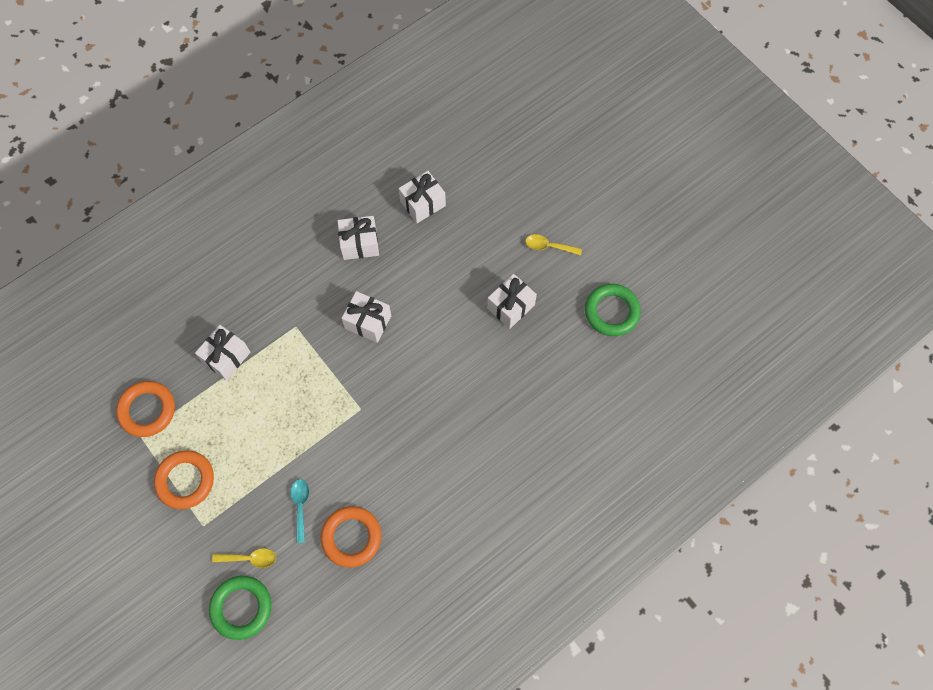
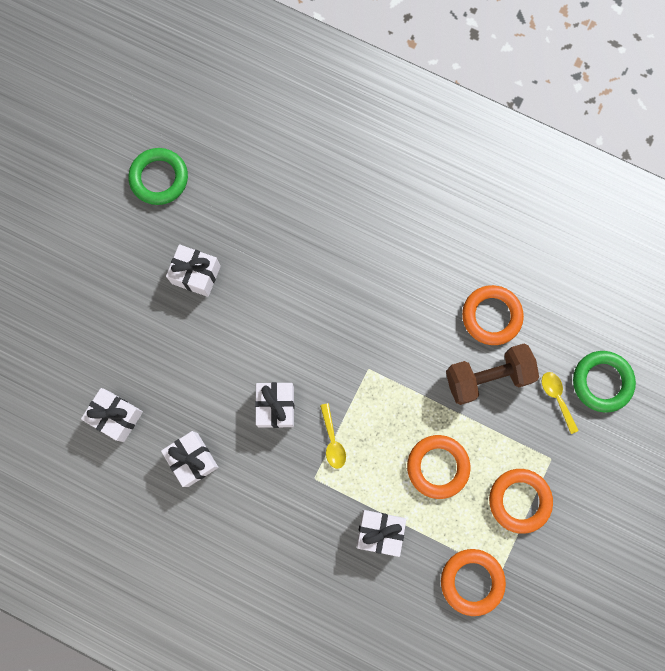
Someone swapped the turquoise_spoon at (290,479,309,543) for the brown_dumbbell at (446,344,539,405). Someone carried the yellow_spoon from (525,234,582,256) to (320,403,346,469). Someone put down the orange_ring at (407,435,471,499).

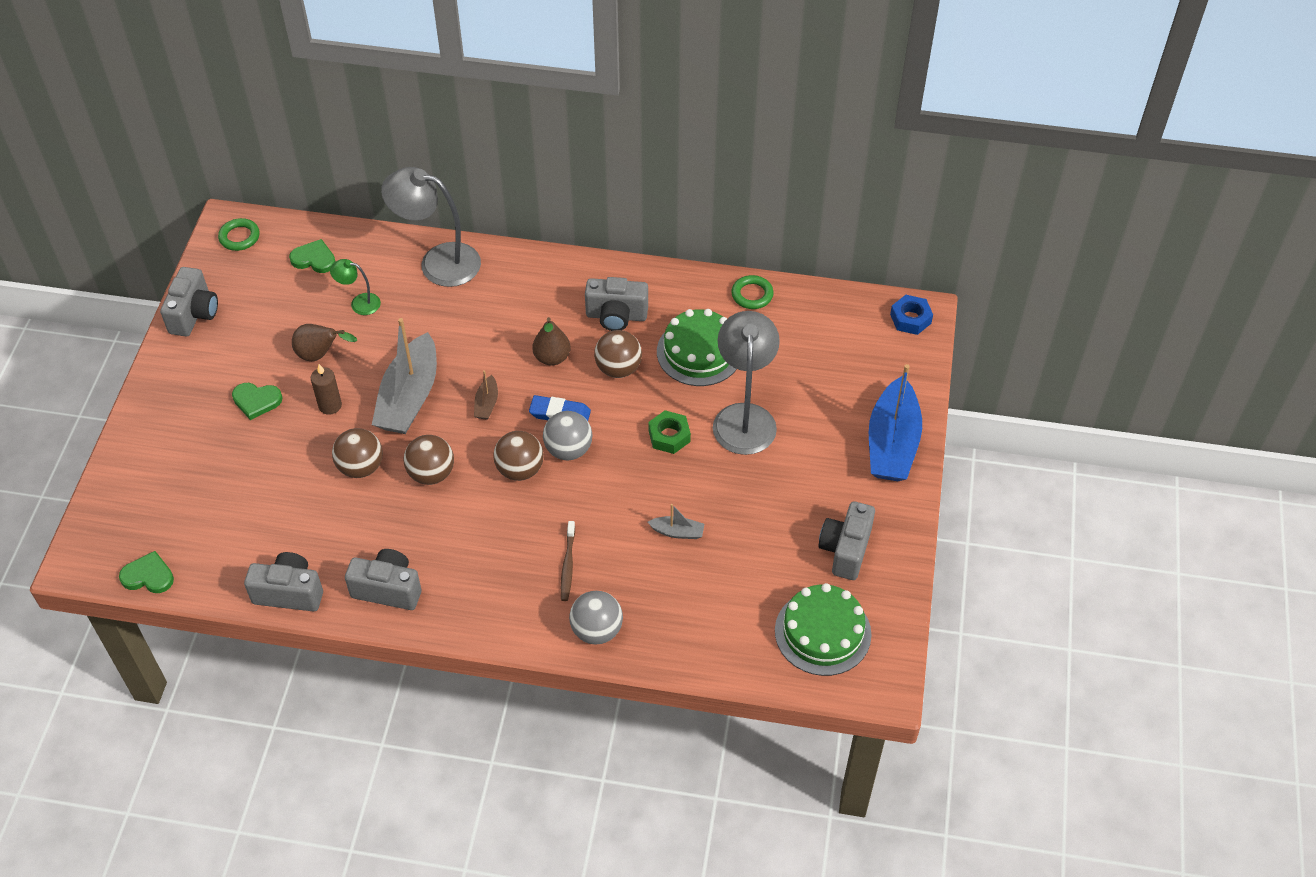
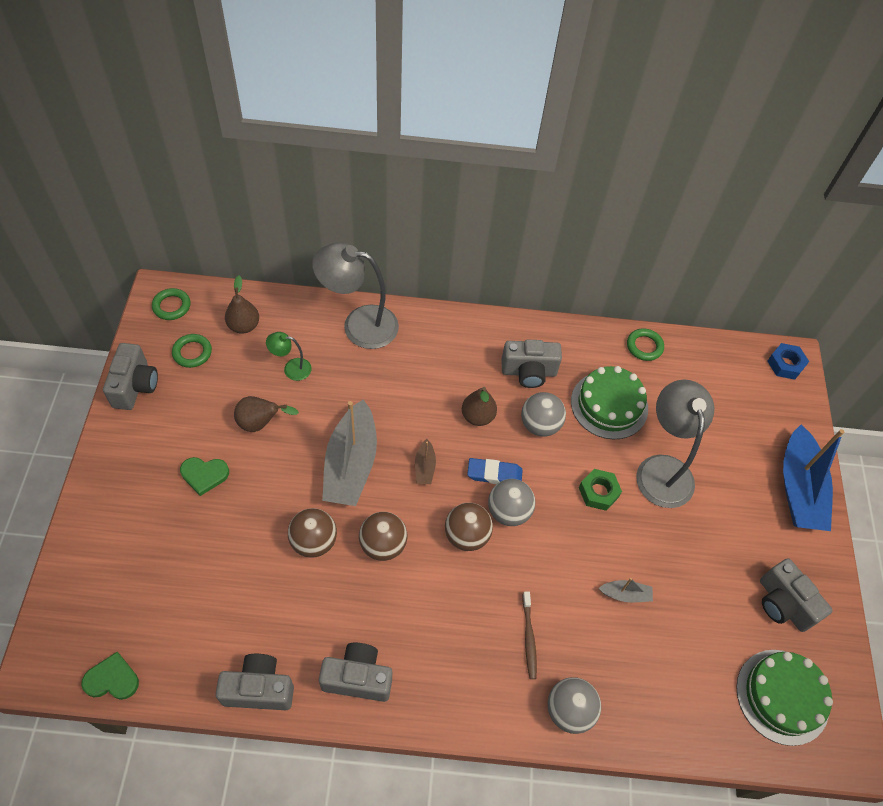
Someone swapped the green_heart at (289,239,336,273) for the brown_pear at (225,276,259,334). Someone took away the brown_candle at (311,364,342,415). Someone repainted the brown_ball at (594,330,642,378), which became the grey_ball at (521,392,566,437). Someone rotated the grey_camera at (818,501,875,580) by 45 degrees counterclockwise. Someone put down the green_ring at (172,334,212,368).

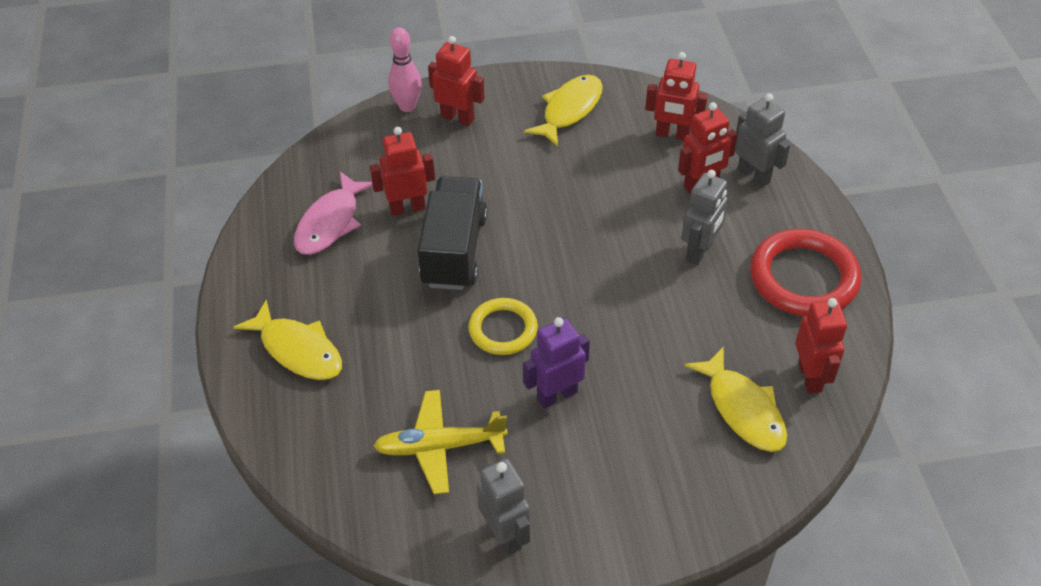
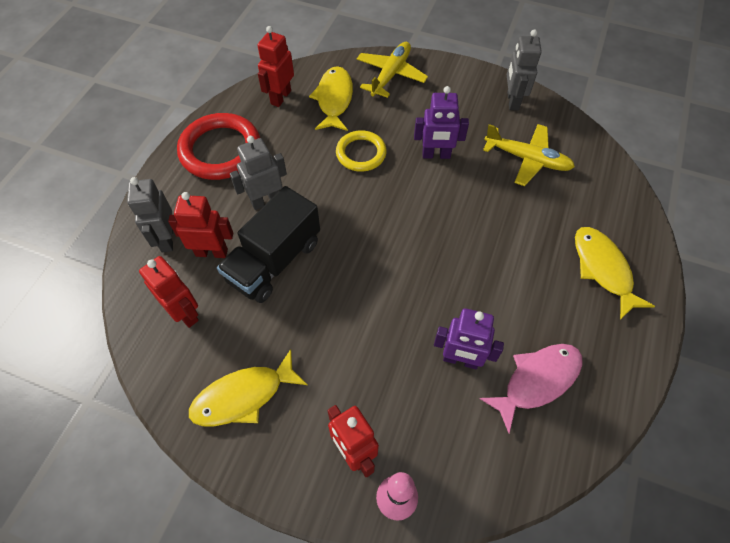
Someone repainted the red_robot at (370,127,435,216), which became the purple_robot at (434,308,504,369). Someone carried the black_truck from (418,176,487,290) to (217,186,320,303). Someone carried the yellow_ring from (468,298,538,355) to (336,130,387,172). Someone put down the yellow_plane at (357,42,428,98).

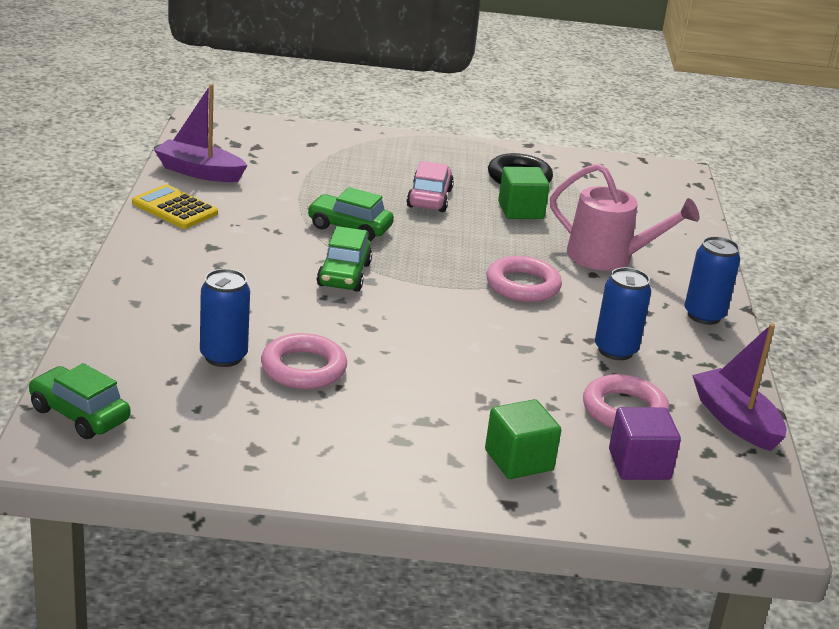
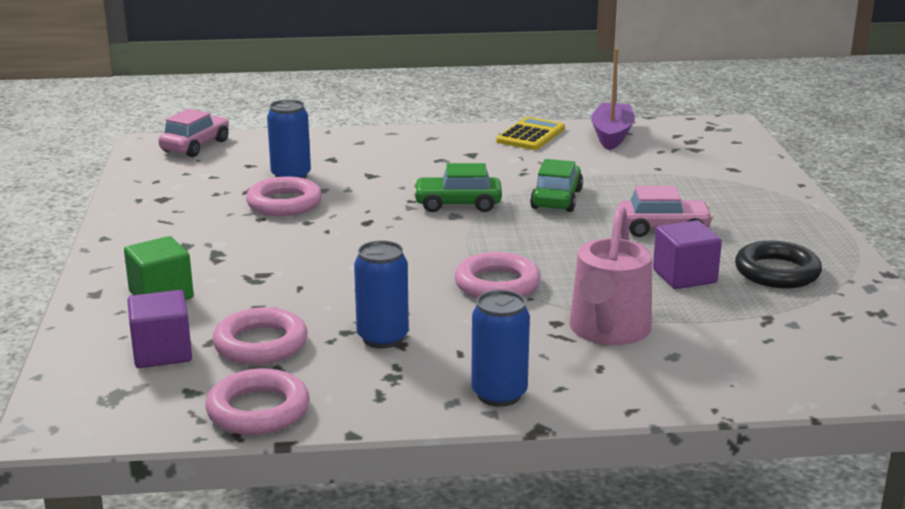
Someone repainted the green_car at (28,363,131,439), which became the pink_car at (158,109,229,157). Someone repainted the green_cube at (498,167,550,219), which became the purple_cube at (653,220,722,289). Someone swapped the purple_boat at (692,324,786,451) for the pink_ring at (205,369,310,435).

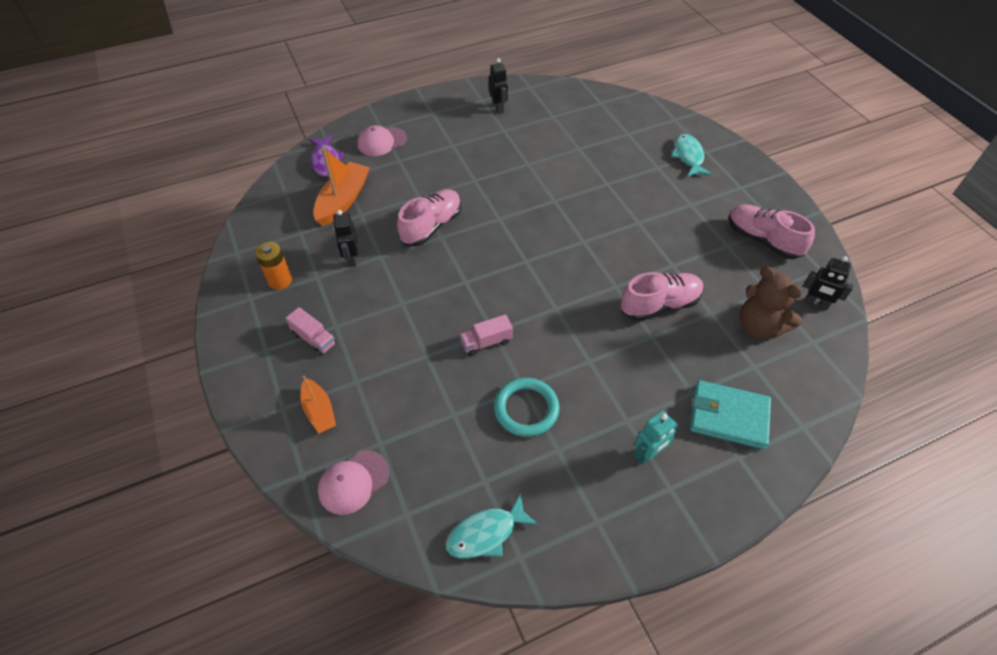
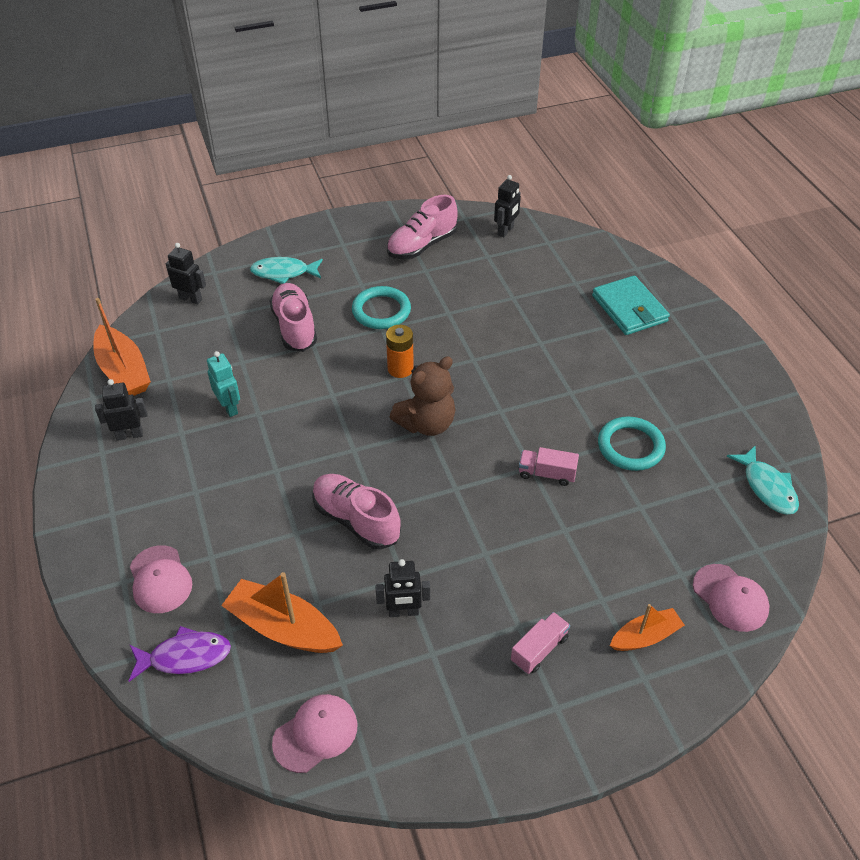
Someone carried the orange_battery from (255,242,292,290) to (386,325,414,378). Someone rotated the pink_truck at (460,314,513,356) by 120 degrees clockwise. Someone carried the pink_shoe from (621,272,704,321) to (269,283,317,352). Someone carried the turquoise_robot from (634,411,678,465) to (207,351,240,417). Someone rotated the turquoise_wallet at (690,380,771,449) by 45 degrees counterclockwise. Someone carried the brown_teddy_bear from (739,266,802,339) to (390,356,455,436). Someone put down the orange_boat at (93,298,151,396). Someone put down the black_robot at (166,243,206,305). Someone put down the pink_cap at (272,694,357,773). Someone put down the turquoise_ring at (352,286,411,329).

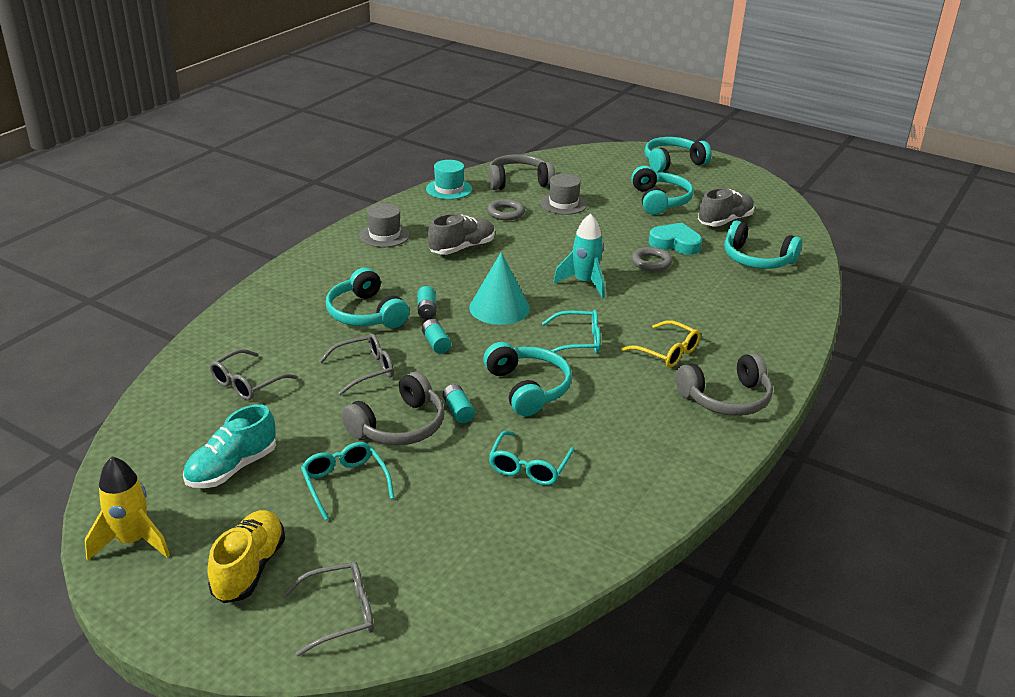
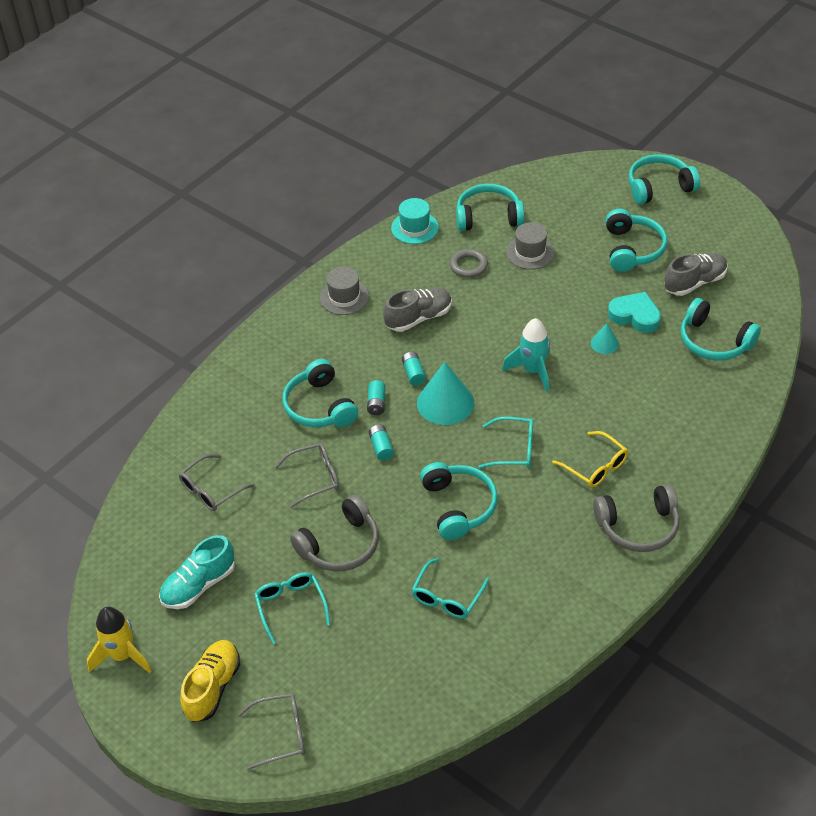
Someone carried the turquoise_battery from (443,384,475,423) to (402,352,426,386). Someone repainted the grey_headphones at (489,154,555,190), which became the turquoise_headphones at (456,184,525,231). Someone swapped the grey_ring at (631,247,672,271) for the turquoise_cone at (591,323,619,354).

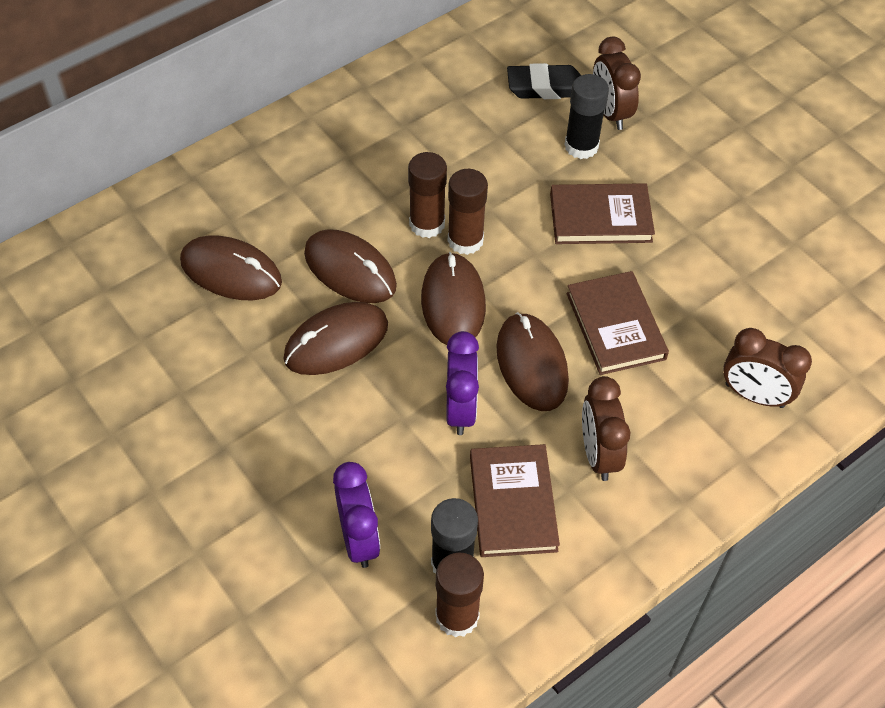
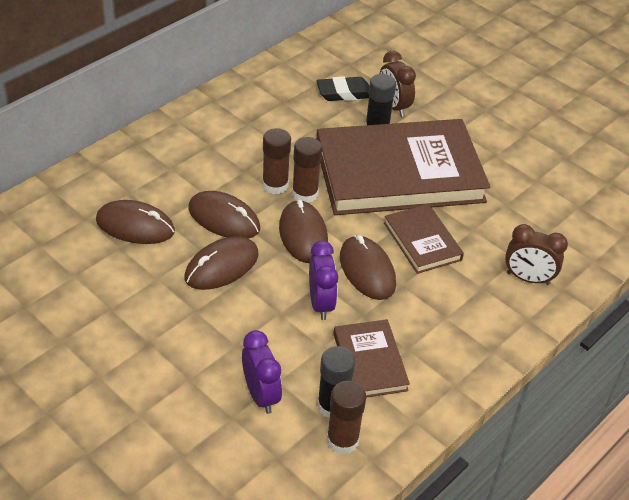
Someone scaled the brown_book at (550,183,655,244) by 2.18. Someone took away the brown_clock at (582,376,630,481).

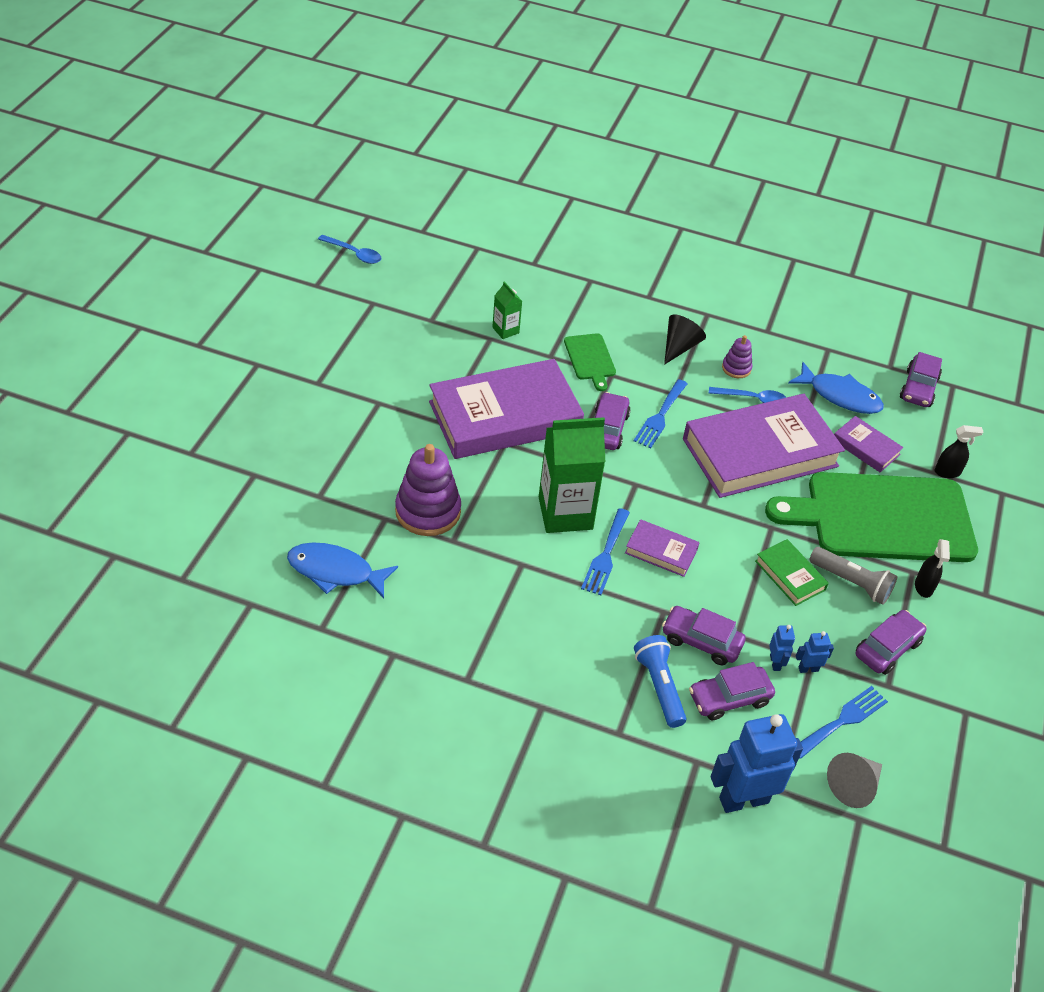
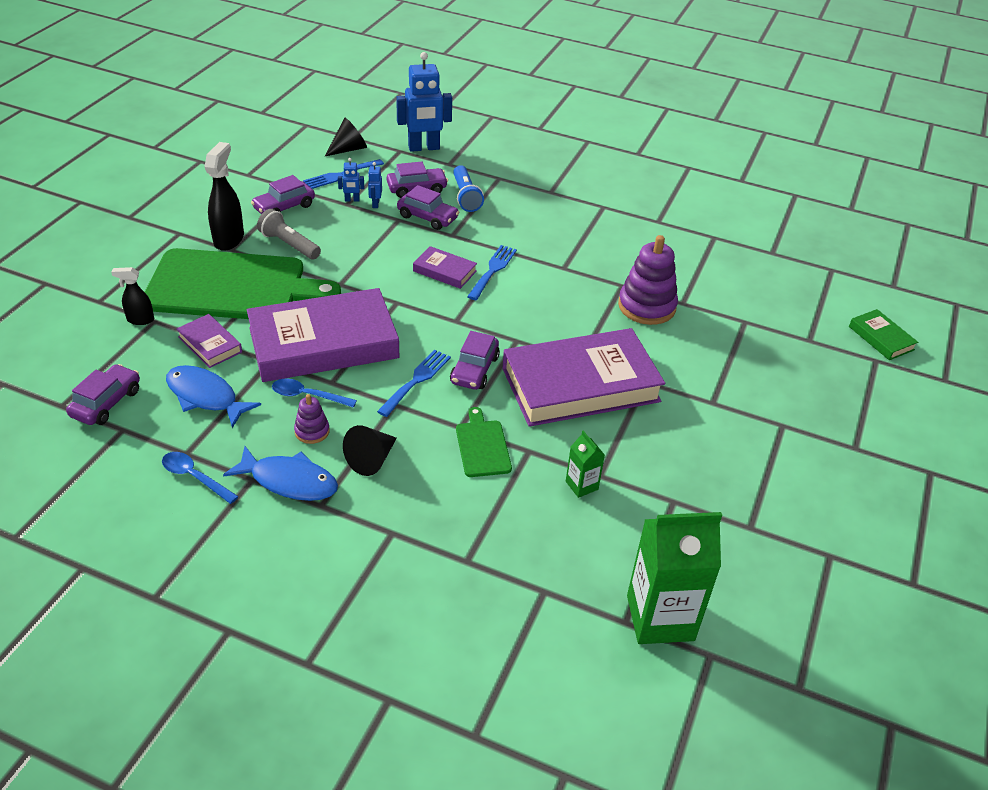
Someone carried the blue_fish from (287,543,398,599) to (223,446,338,501). Someone carried the blue_spoon from (318,235,381,264) to (162,452,239,504). Someone carried the green_carton from (539,417,605,533) to (627,512,722,644). Someone carried the green_book from (755,539,829,606) to (849,309,918,360). Someone repainted the grey_cone at (827,753,882,808), which became the black_cone at (325,118,367,156). Someone scaled the black_spray_bottle at (915,539,950,598) by 1.71.

